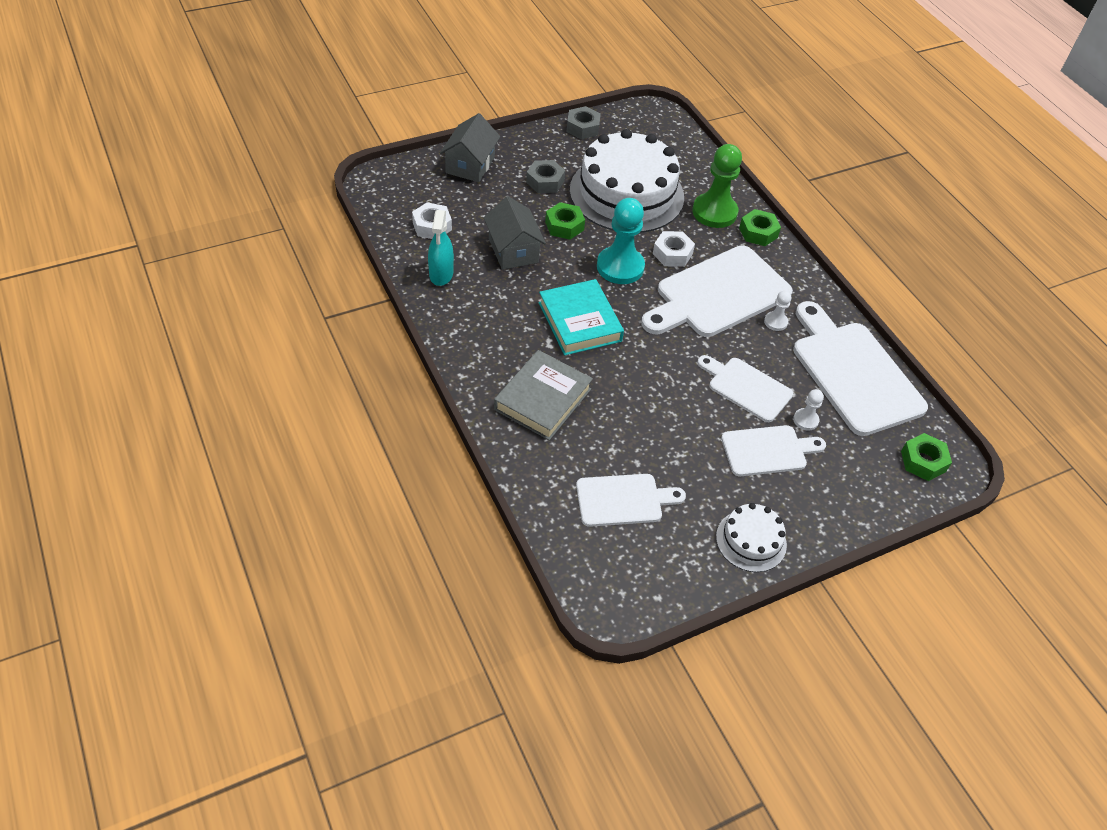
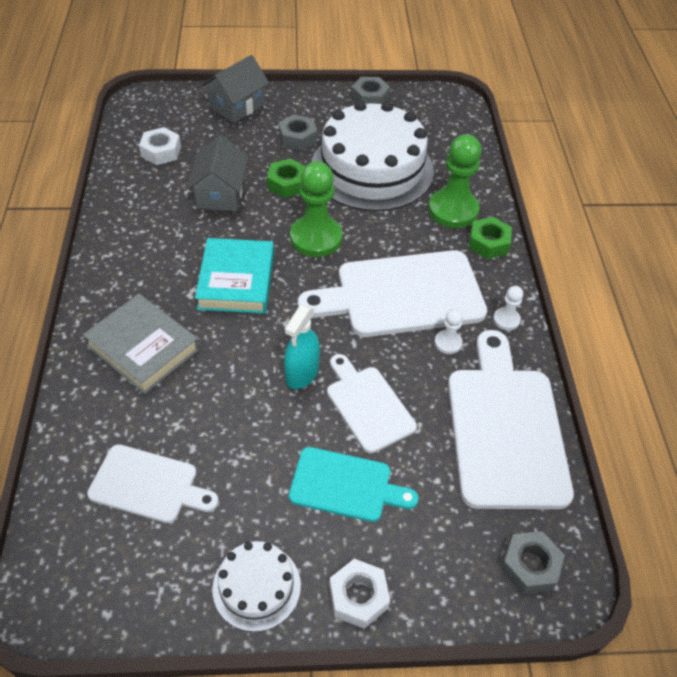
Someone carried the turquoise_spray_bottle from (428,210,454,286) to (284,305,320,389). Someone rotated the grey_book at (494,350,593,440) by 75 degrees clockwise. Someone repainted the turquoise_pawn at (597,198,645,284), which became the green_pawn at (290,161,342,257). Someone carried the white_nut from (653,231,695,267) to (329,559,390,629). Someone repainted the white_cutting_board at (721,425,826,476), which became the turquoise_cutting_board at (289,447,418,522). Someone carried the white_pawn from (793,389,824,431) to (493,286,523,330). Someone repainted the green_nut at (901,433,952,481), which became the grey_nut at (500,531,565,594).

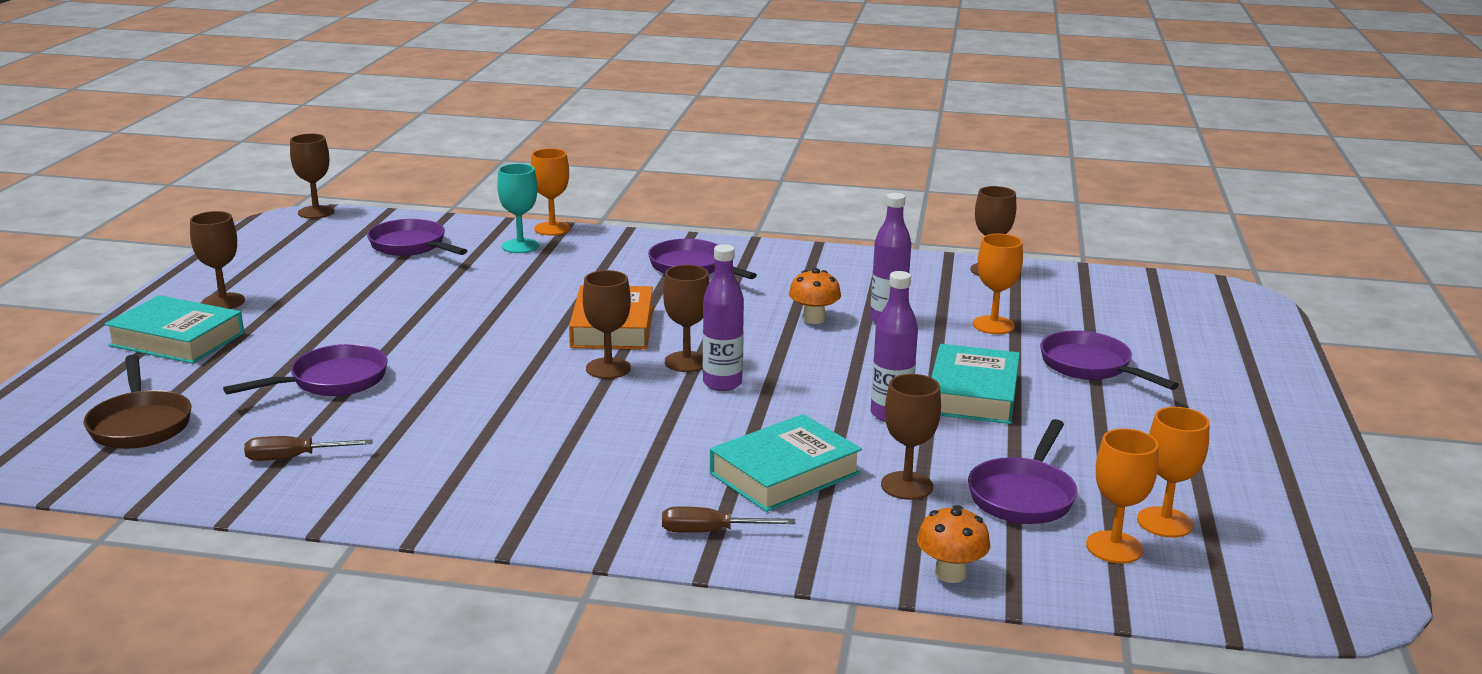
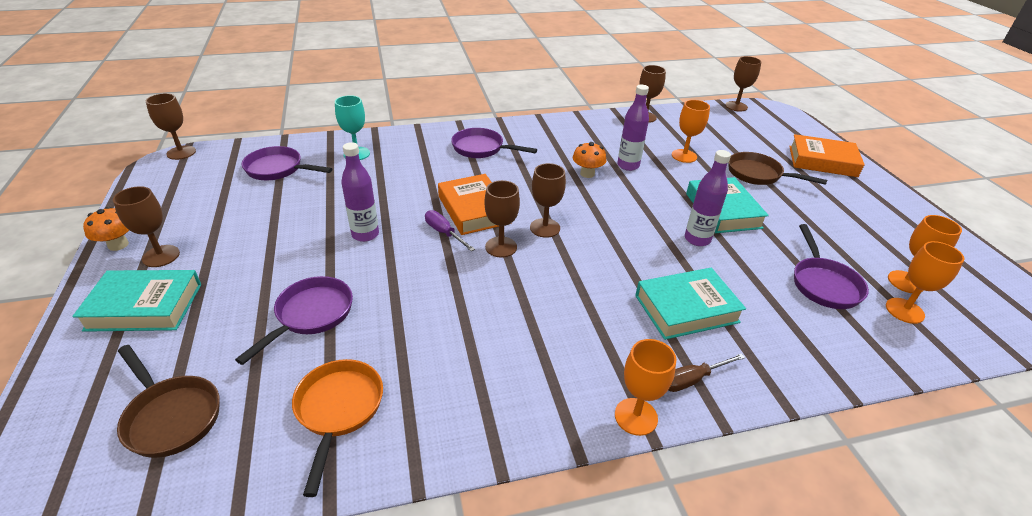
Someone swapped the brown_screwdriver at (244,436,373,461) for the orange_pan at (292,359,383,497). Someone carried the orange_goblet from (531,148,571,235) to (615,339,676,436). Someone carried the purple_bottle from (703,244,744,391) to (341,142,379,242). Someone rotated the turquoise_book at (710,414,862,512) by 45 degrees clockwise. Someone carried the brown_goblet from (881,374,941,500) to (725,56,761,112). Someone carried the orange_mushroom from (917,505,990,583) to (83,207,129,251). Someone repainted the purple_pan at (1040,331,1179,390), which became the brown_pan at (728,152,827,185). Someone put down the purple_screwdriver at (425,210,475,251). Someone put down the orange_book at (789,134,865,177).

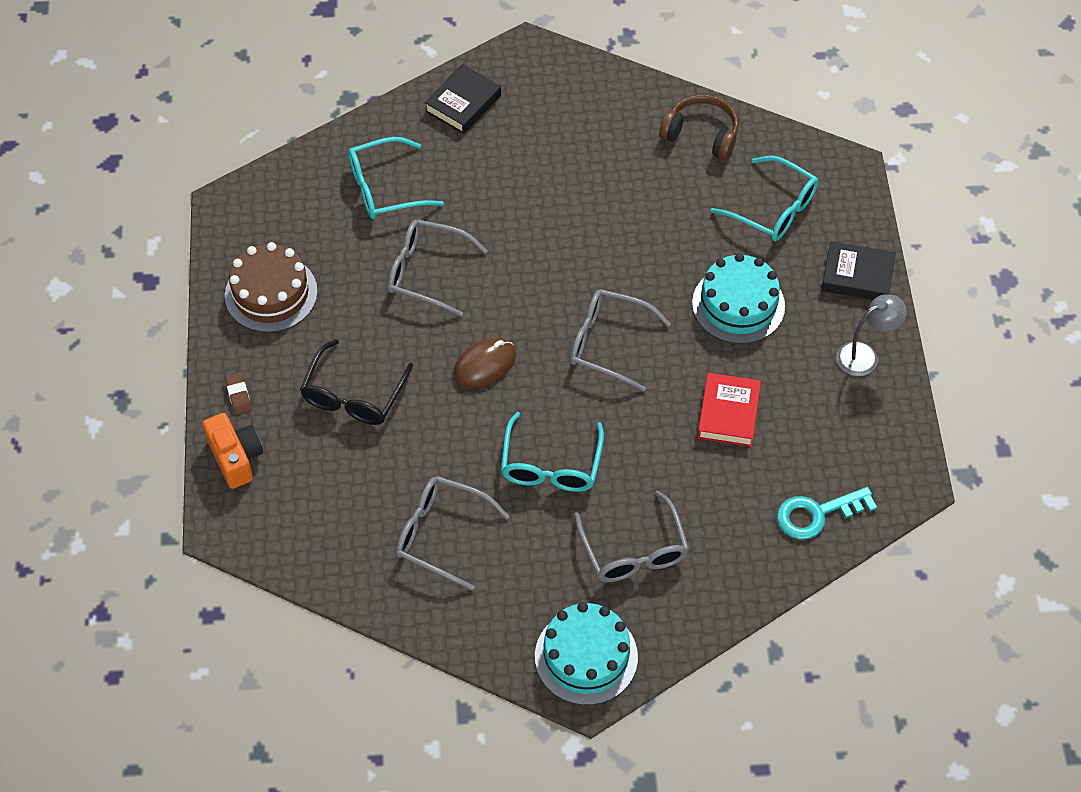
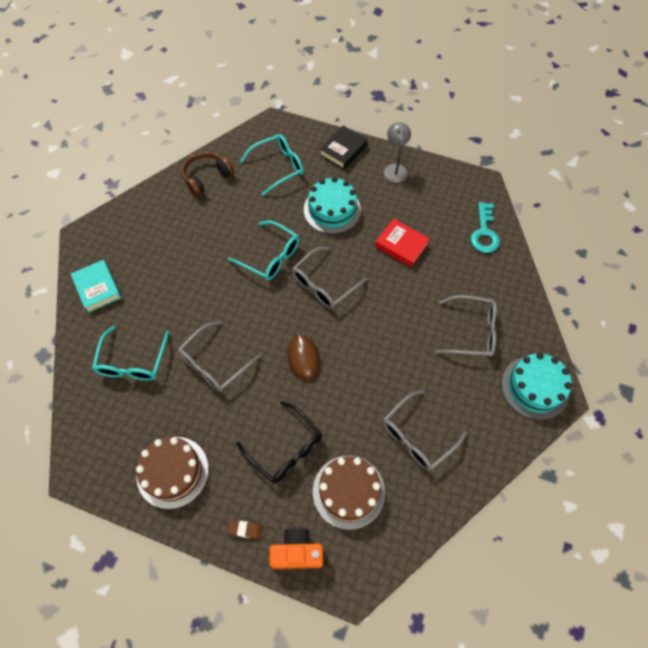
Someone repainted the black_book at (424,64,501,134), which became the turquoise_book at (71,260,122,313). Someone carried the turquoise_glasses from (501,412,604,492) to (228,220,299,280). Someone put down the brown_cake at (313,456,385,530).

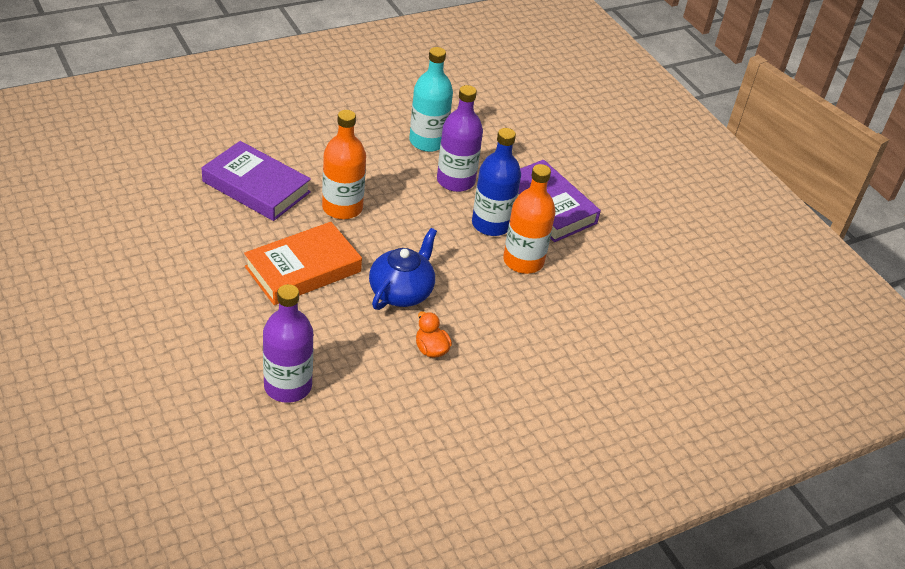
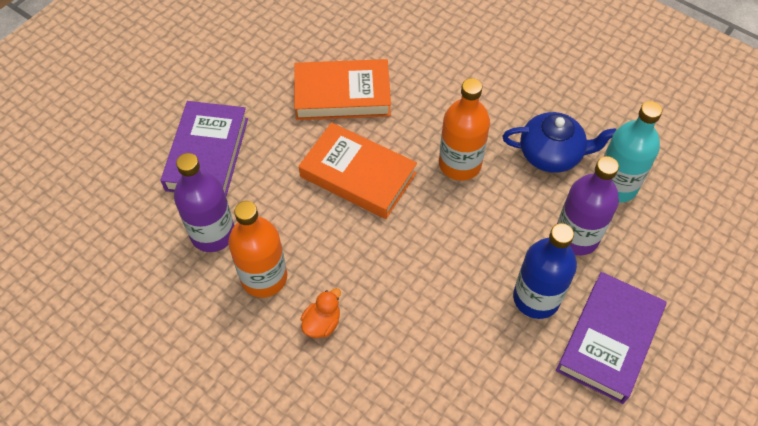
Someone carried the purple_book from (202,141,311,221) to (161,101,248,196). Someone carried the blue_teapot from (369,228,437,310) to (502,112,616,173). Someone carried the orange_bottle from (503,164,556,274) to (228,201,287,298). Someone put down the orange_book at (294,59,391,120).

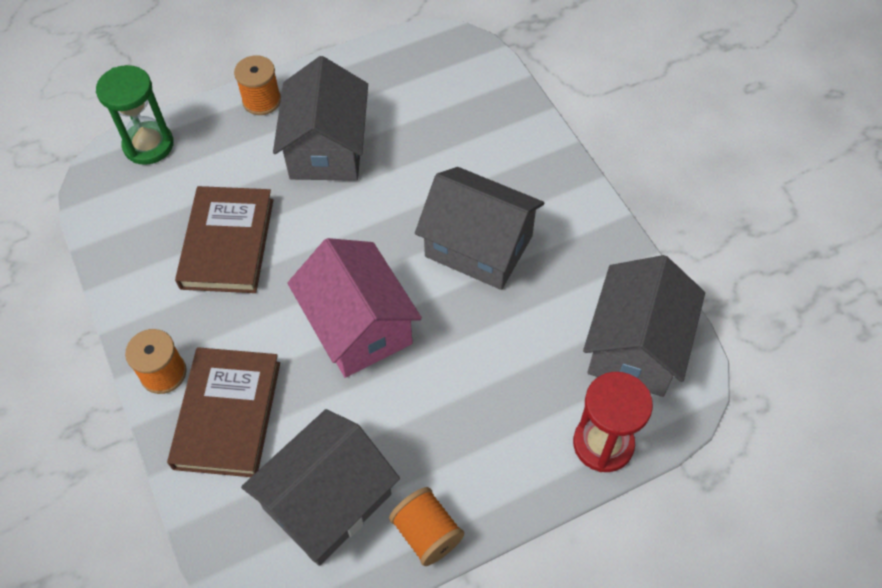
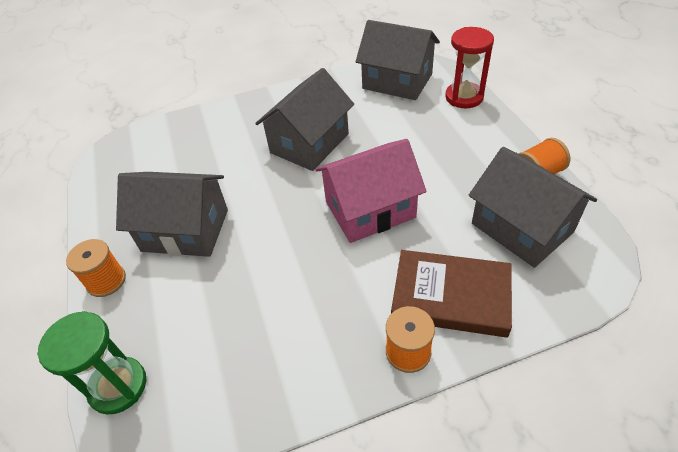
Someone took away the brown_book at (175,186,273,293).

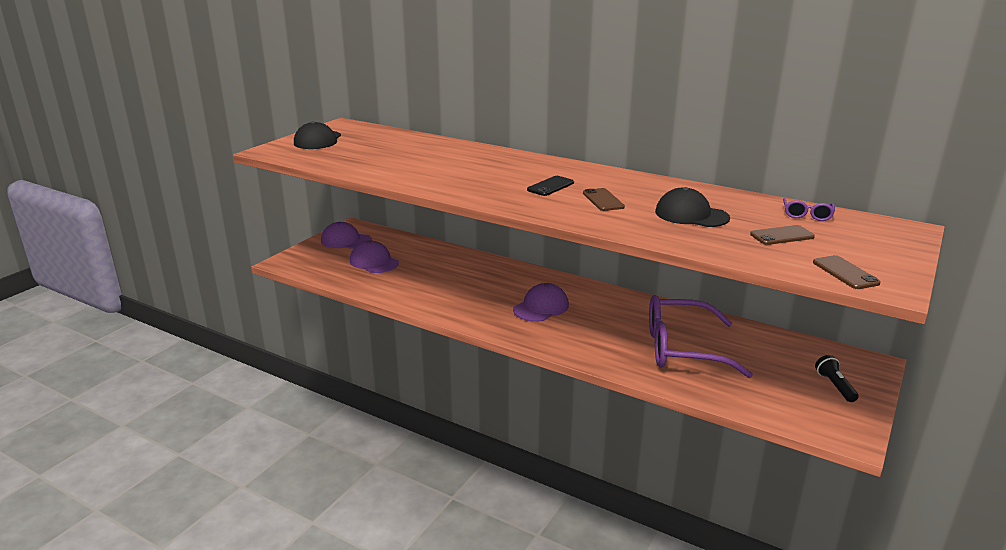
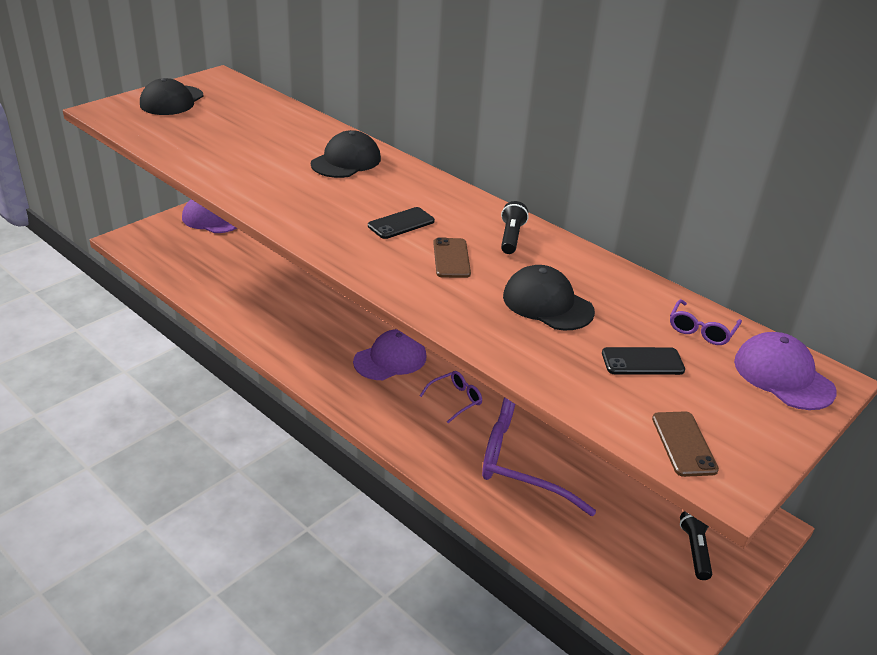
Someone carried the purple_cap from (350,241,399,273) to (734,332,836,410). Someone repainted the brown_phone at (750,225,815,245), which became the black_phone at (602,347,685,375). Someone put down the black_cap at (311,130,381,178). Someone put down the purple_glasses at (420,371,482,423). Someone put down the black_flashlight at (501,201,529,254).

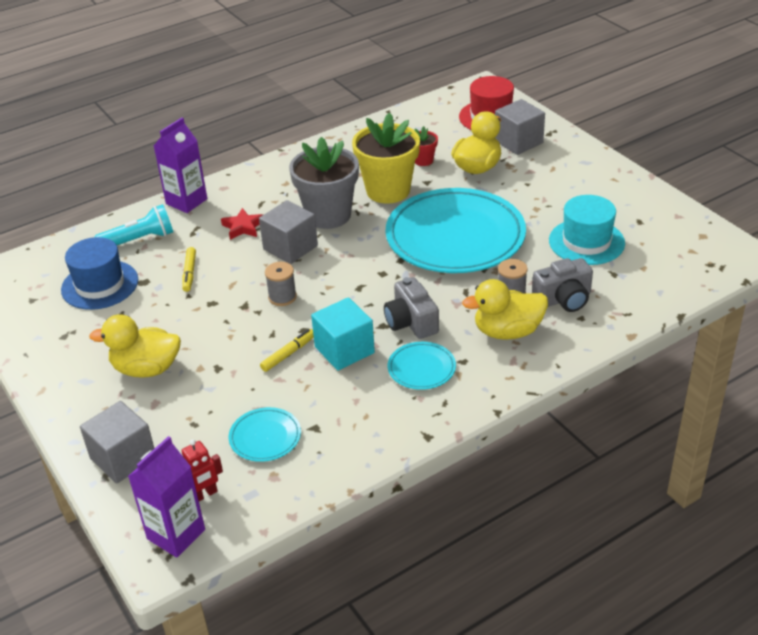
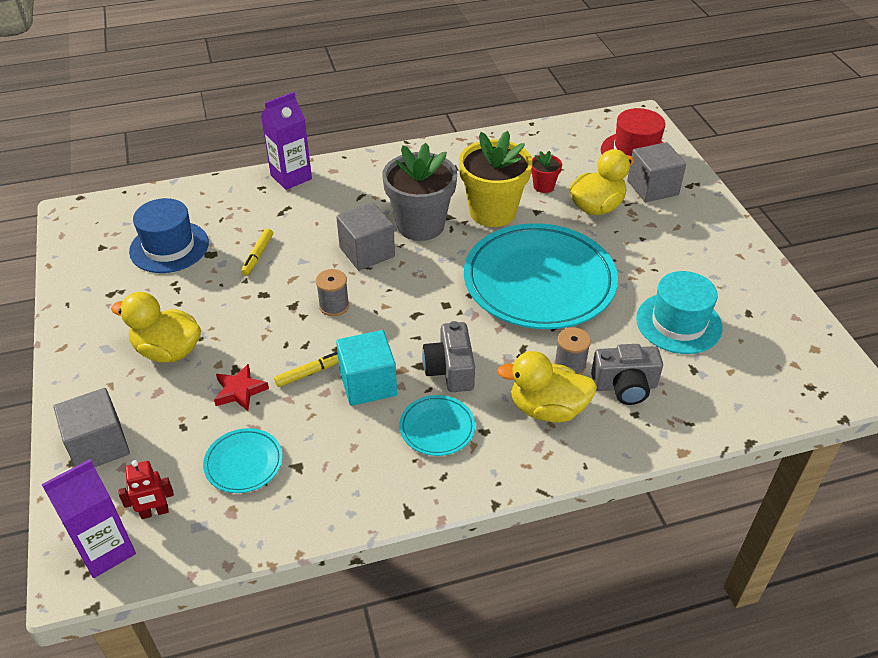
Someone took away the turquoise_flashlight at (94,204,173,245). Someone carried the red_star from (221,208,263,240) to (214,364,269,411).

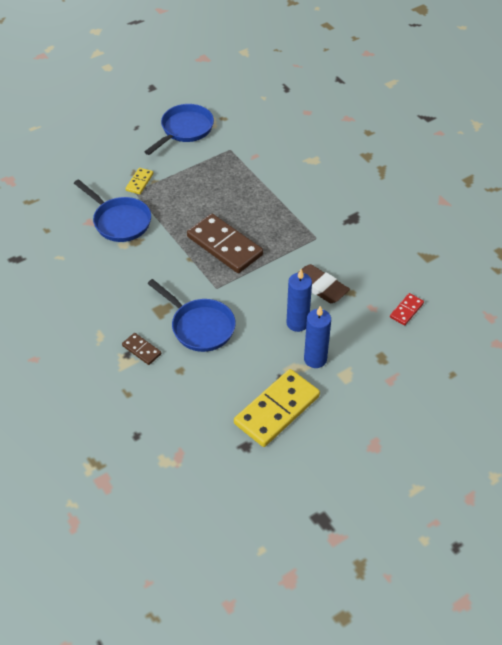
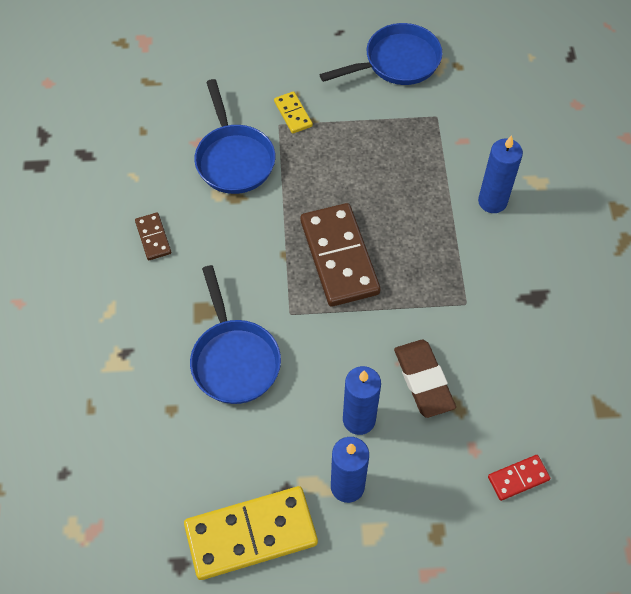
Someone carried the brown_domino from (122,333,161,365) to (135,213,171,260). Someone rotated the yellow_domino at (125,168,153,194) by 75 degrees counterclockwise. Someone put down the blue_candle at (478,135,523,213).

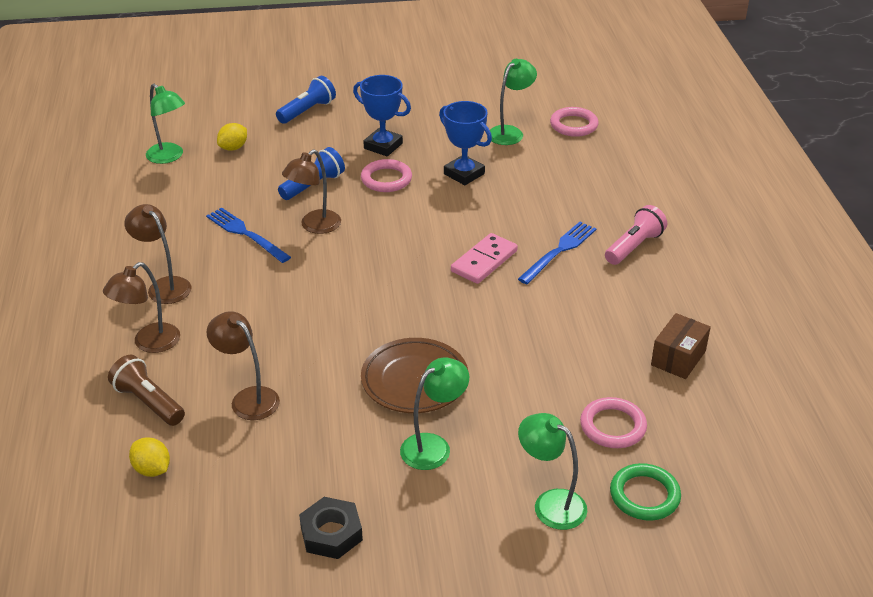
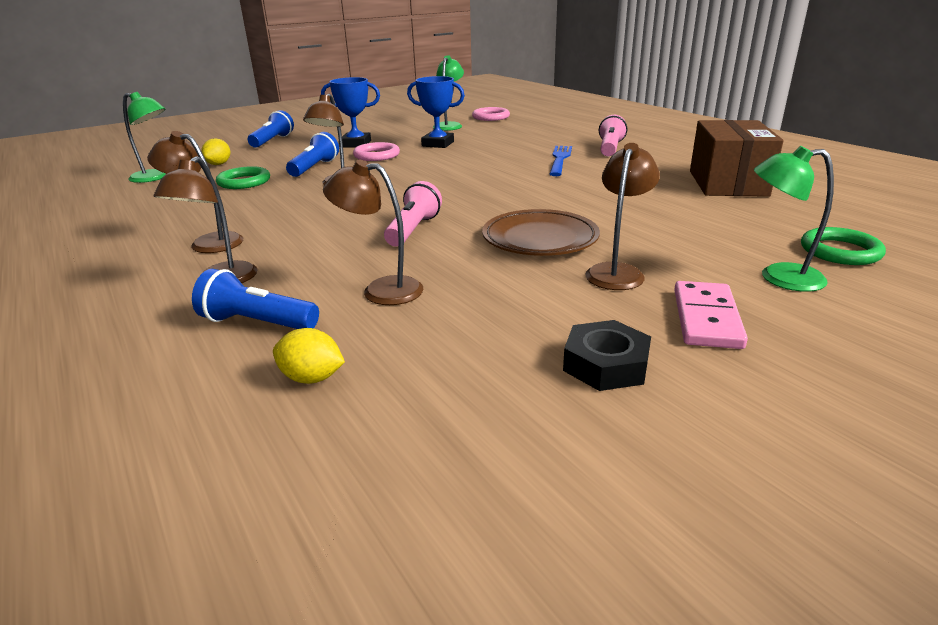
Someone repainted the brown_flashlight at (108,355,185,426), which became the blue_flashlight at (192,269,319,329). Someone took away the blue_fork at (206,208,291,263). Someone repainted the green_lamp at (400,357,469,470), which became the brown_lamp at (585,143,660,290). Someone carried the pink_domino from (451,233,518,284) to (674,281,748,349). Someone took away the pink_ring at (580,397,647,448). Someone scaled the brown_box at (651,313,711,379) by 1.76. Someone put down the green_ring at (216,166,270,189). Someone put down the pink_flashlight at (384,181,442,246).

